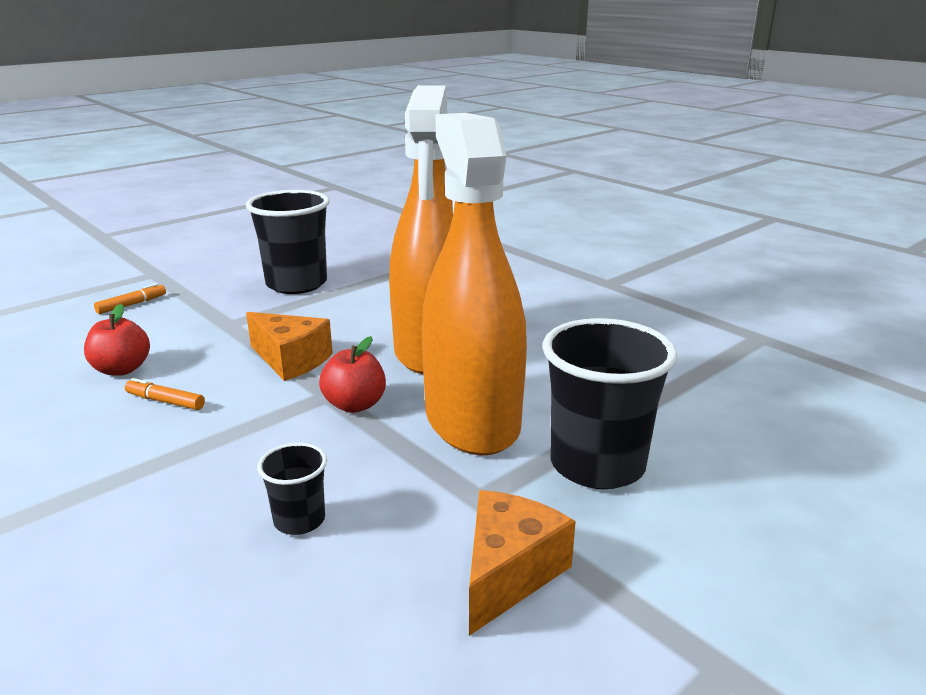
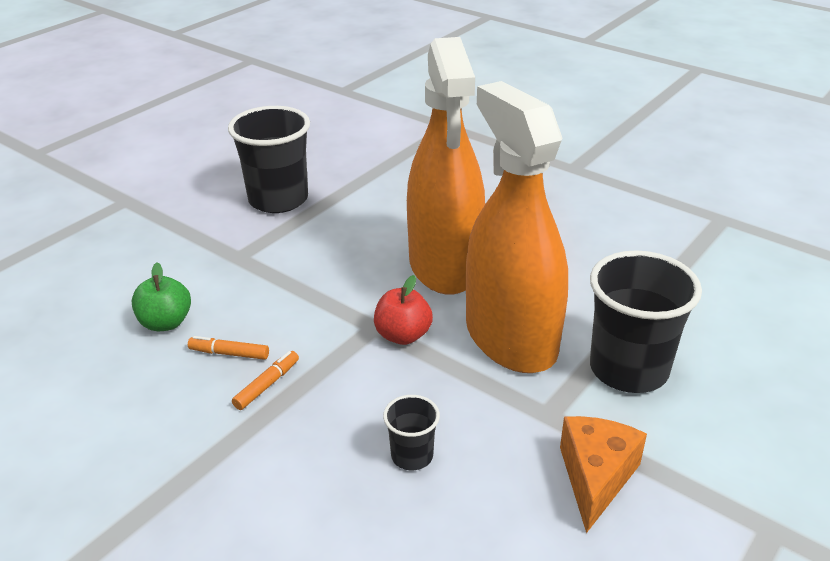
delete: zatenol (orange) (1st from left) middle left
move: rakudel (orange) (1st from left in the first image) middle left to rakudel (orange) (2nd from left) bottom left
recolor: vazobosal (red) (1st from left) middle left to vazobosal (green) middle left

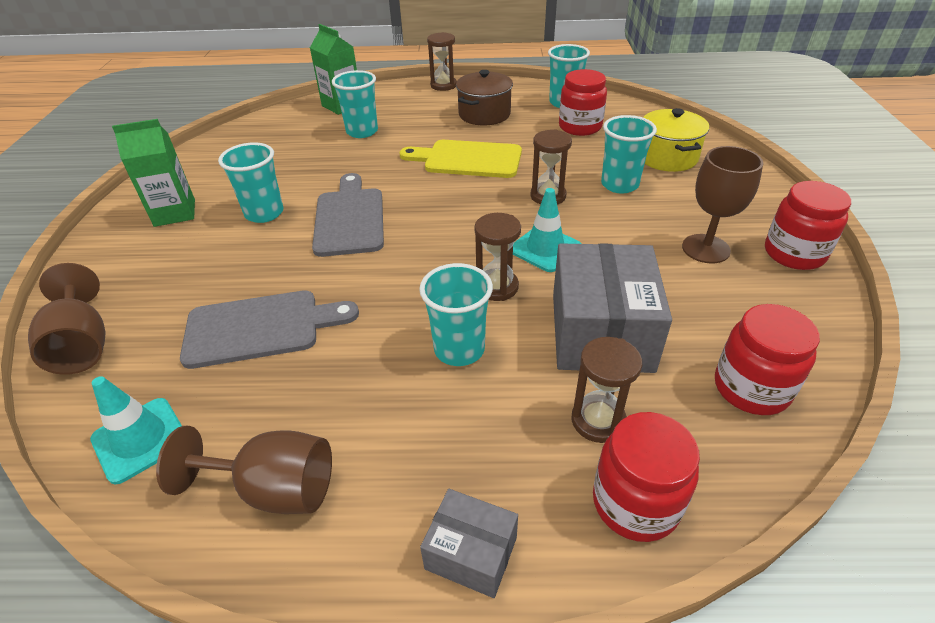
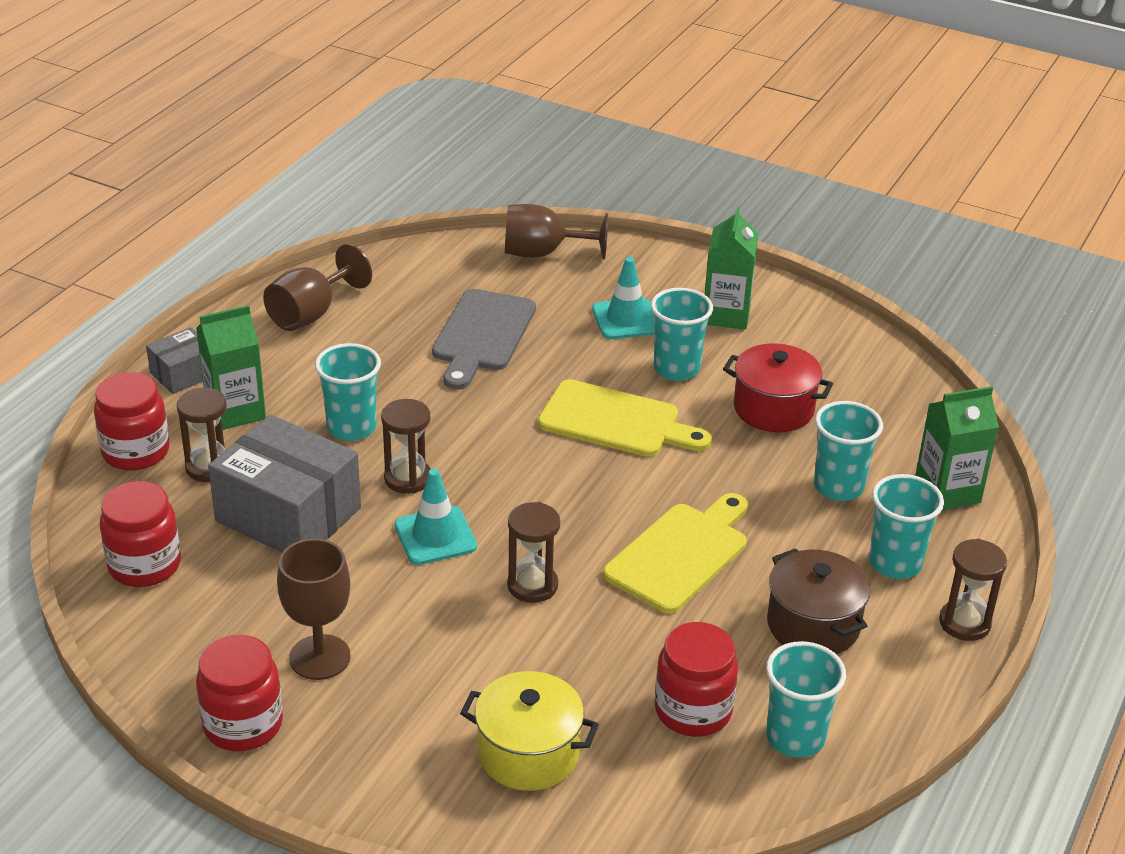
insert: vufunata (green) (1st from left) middle left; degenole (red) middle right
move: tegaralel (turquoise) (1st from left in the first image) bottom left to tegaralel (turquoise) (2nd from left) centre; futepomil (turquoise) (5th from left) top right to middle right
recolor: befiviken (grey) (2nd from left) centre to befiviken (yellow) (1st from left) centre

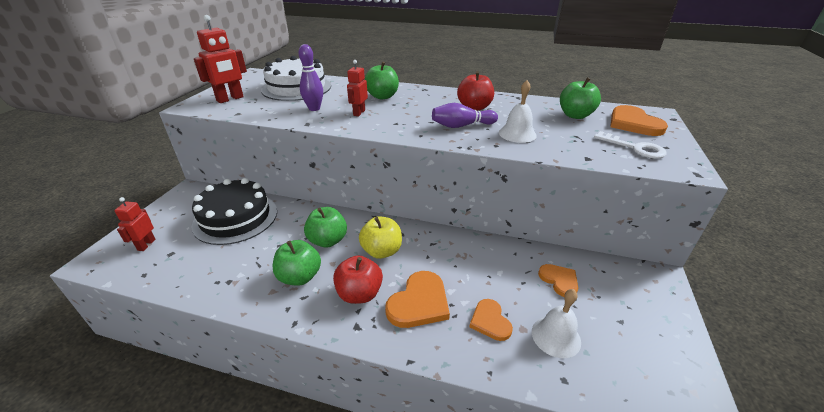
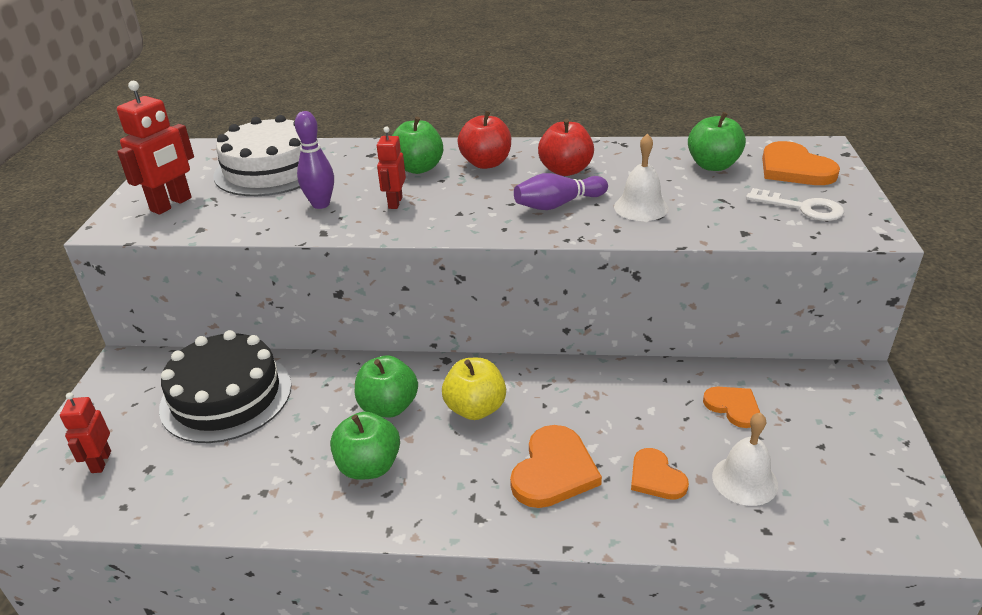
move: vazobosal (red) (1st from left) bottom centre to top centre

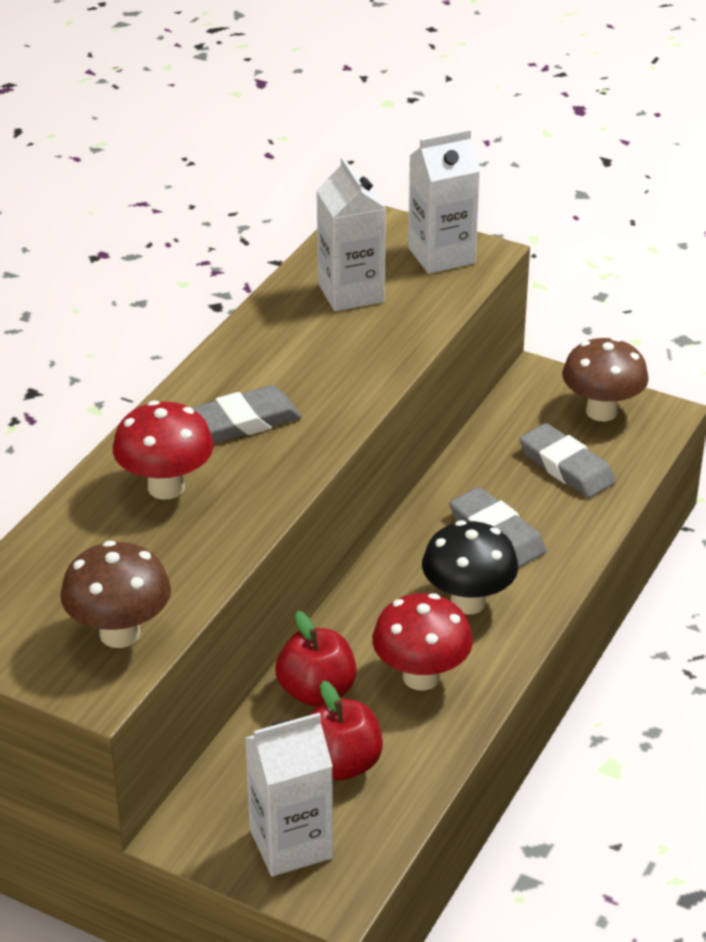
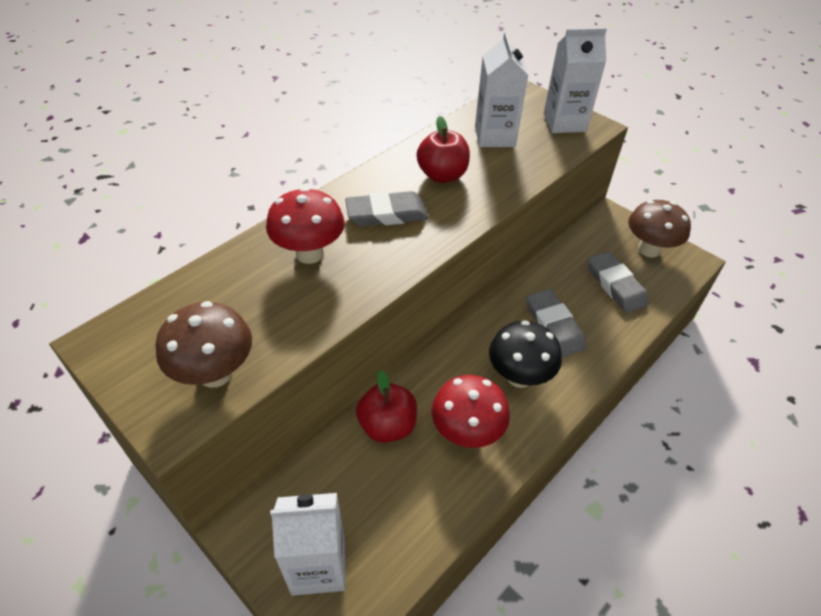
move: vazobosal (red) (2nd from left) bottom centre to top centre

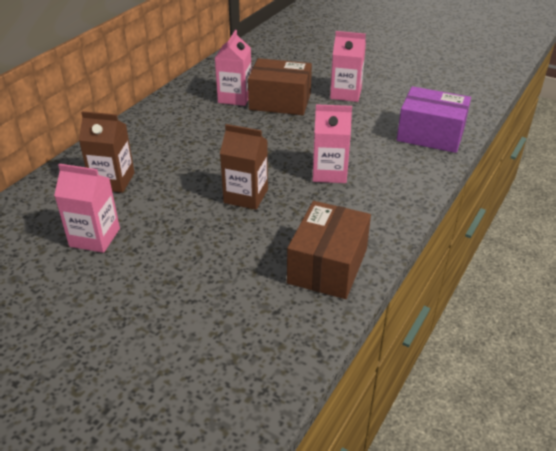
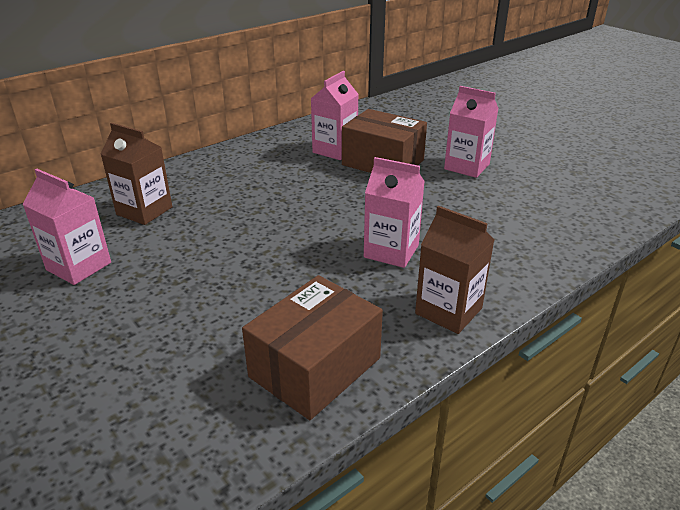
delete: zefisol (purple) top right
move: vufunata (brown) (2nd from left) centre to middle right

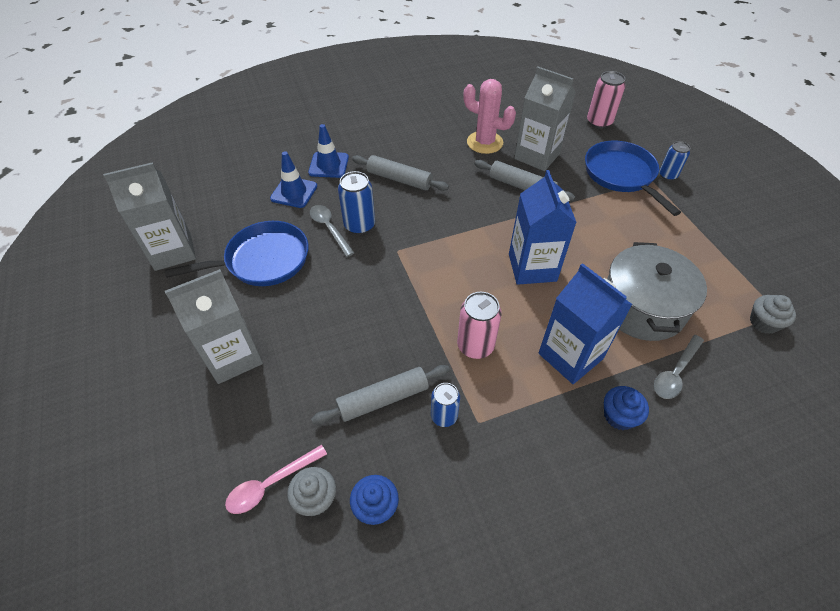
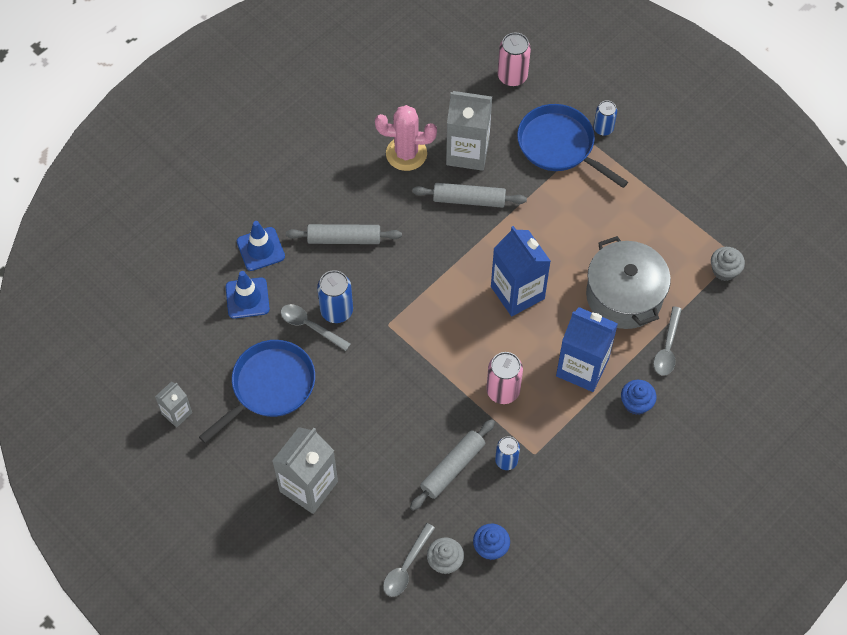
recolor: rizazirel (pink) bottom left to rizazirel (grey) (2nd from left) bottom centre
resize: vufunata (grey) (1st from left) middle left = middle left x0.53

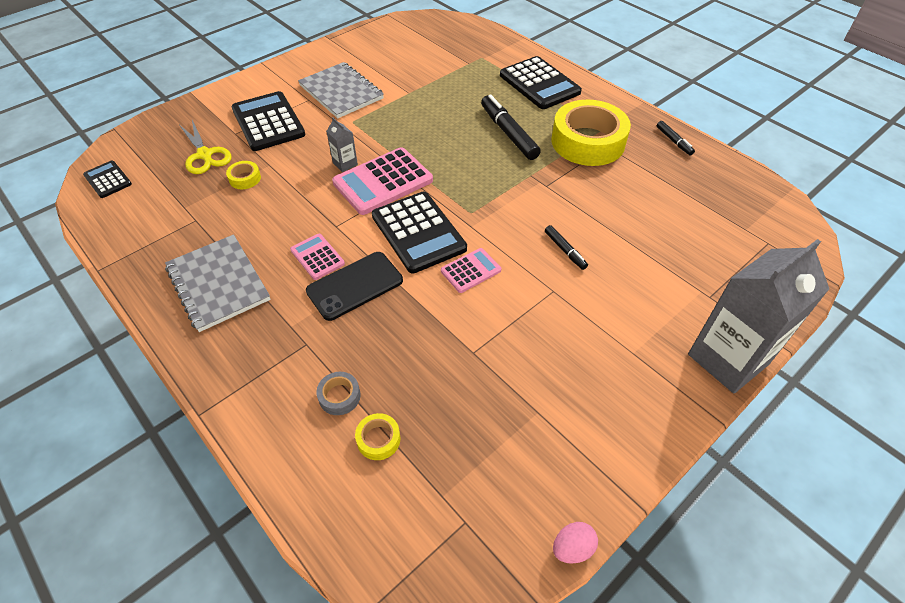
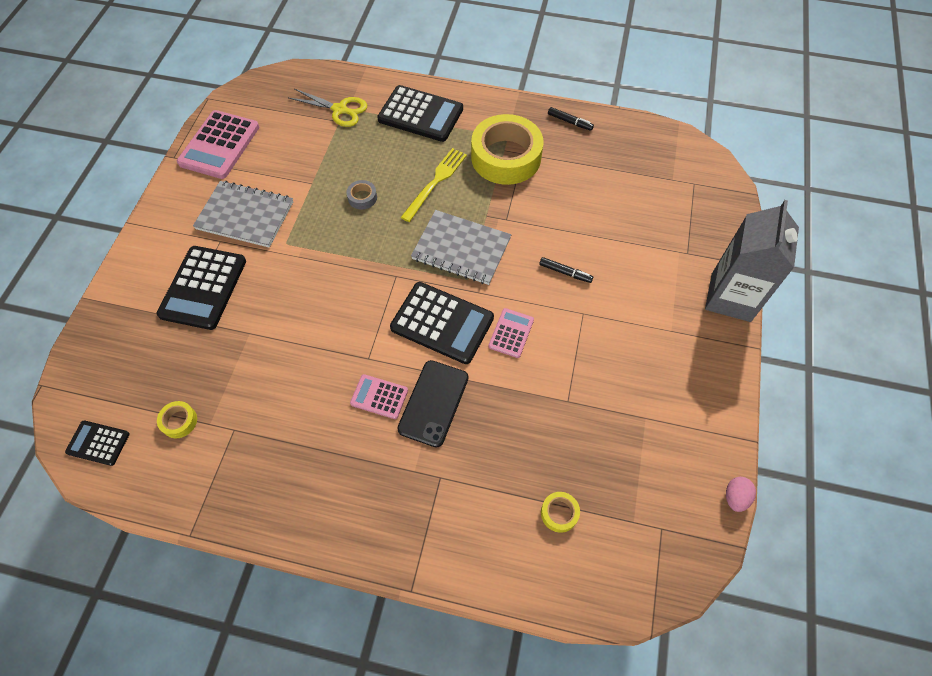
delete: vufunata (grey) (1st from left) top centre
move: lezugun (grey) (1st from left in the first image) middle left to lezugun (grey) (2nd from left) centre; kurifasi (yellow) top left to top centre; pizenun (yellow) (1st from left) top left to middle left; pizenun (grey) centre to top centre; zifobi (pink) (2nd from left in the first image) top centre to zifobi (pink) (1st from left) top left
replace: rakudel (black) (1st from left) top centre to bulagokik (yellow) top centre
rotate: zifobi (black) (2nd from left) top left = middle left 105 degrees counterclockwise

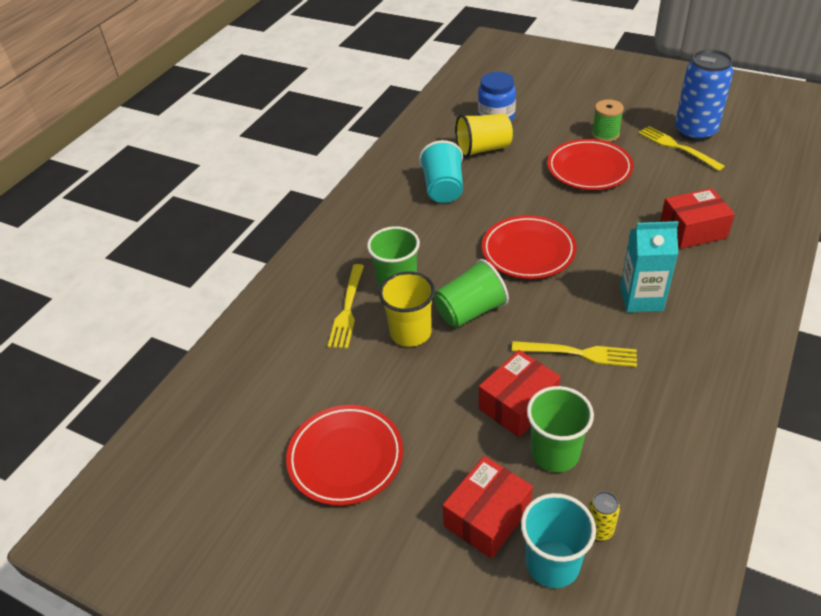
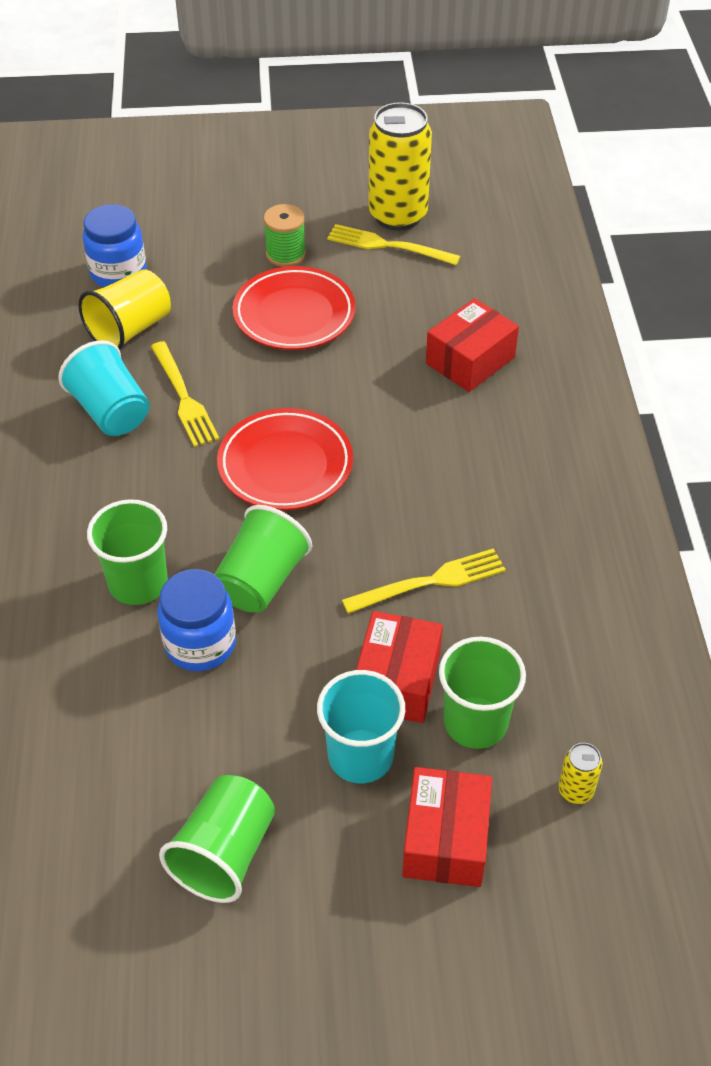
delete: vufunata (turquoise) middle right
move: bulagokik (yellow) (1st from left) centre to middle left; futepomil (turquoise) (2nd from left) bottom right to bottom centre
replace: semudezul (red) (1st from left) bottom centre to futepomil (green) (2nd from left) bottom left; futepomil (yellow) (1st from left) centre to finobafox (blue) (2nd from left) middle left
recolor: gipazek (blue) top right to gipazek (yellow) (1st from left) top centre

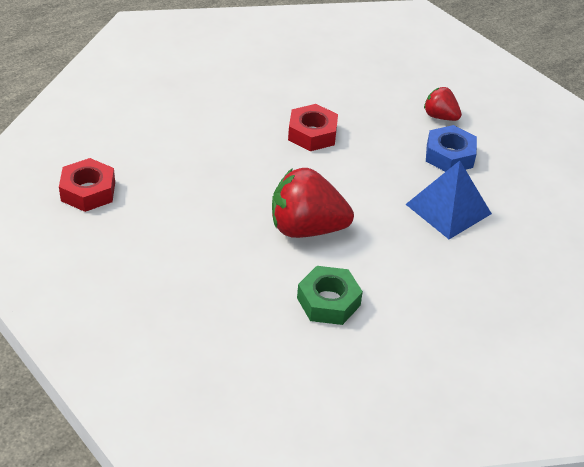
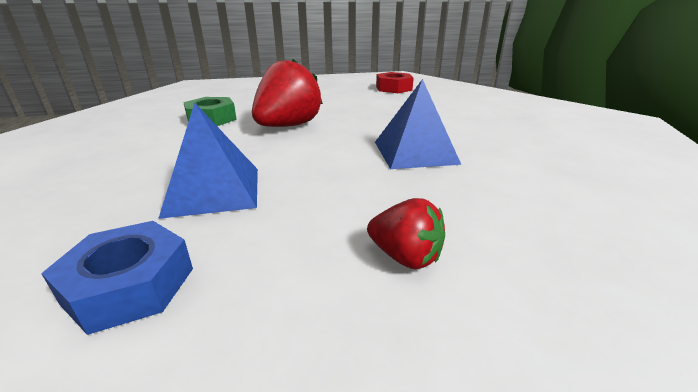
move: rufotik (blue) top right to bottom left
replace: rufotik (red) (2nd from left) top centre to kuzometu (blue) (2nd from left) top centre
rotate: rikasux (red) (2nd from left) top right = centre 60 degrees clockwise

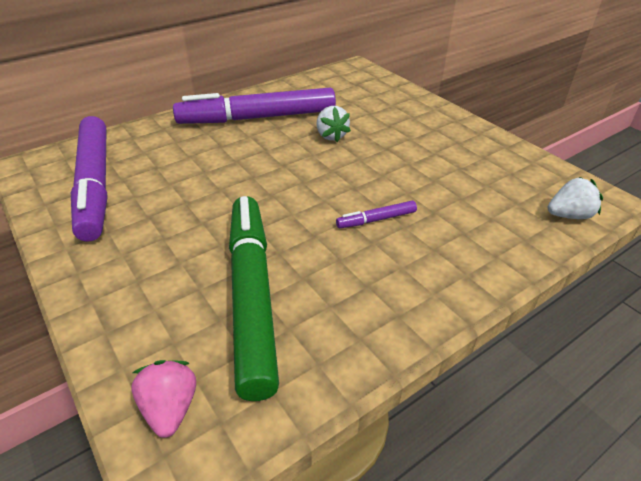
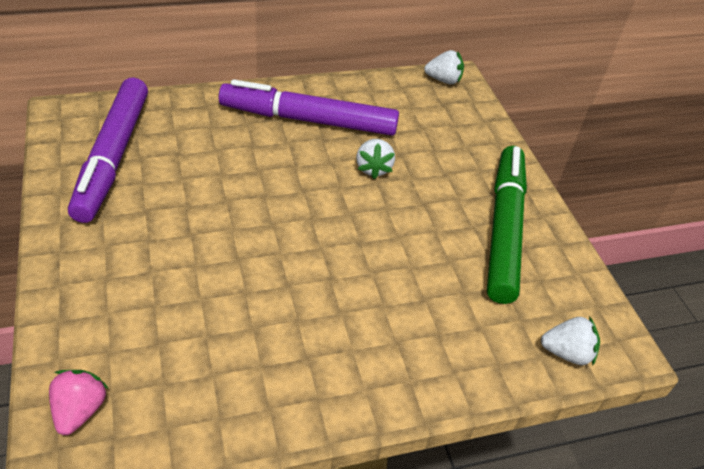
delete: rakudel (purple) (3rd from left) centre
insert: rikasux (white) (2nd from left) top centre
move: rakudel (green) centre to middle right

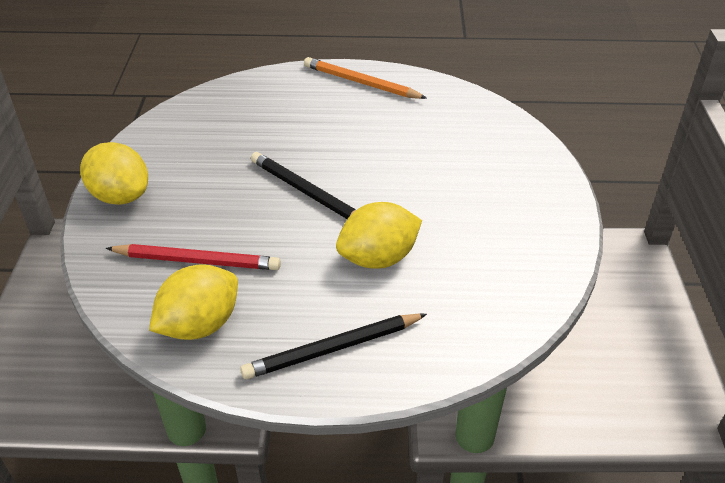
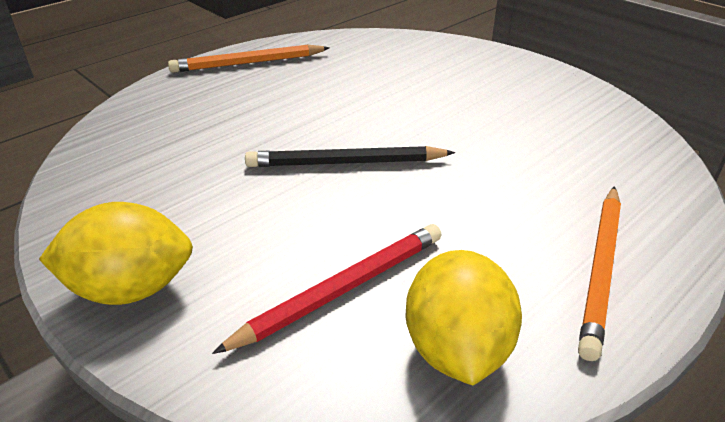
delete: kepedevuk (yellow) (3rd from left) centre
recolor: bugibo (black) (2nd from left) bottom centre to bugibo (orange) (2nd from left) middle right

